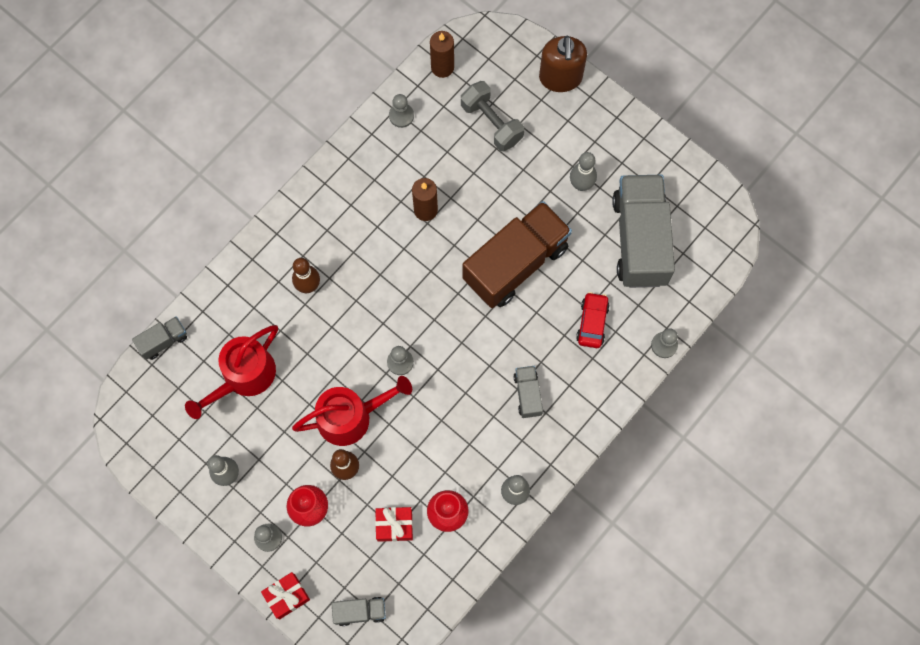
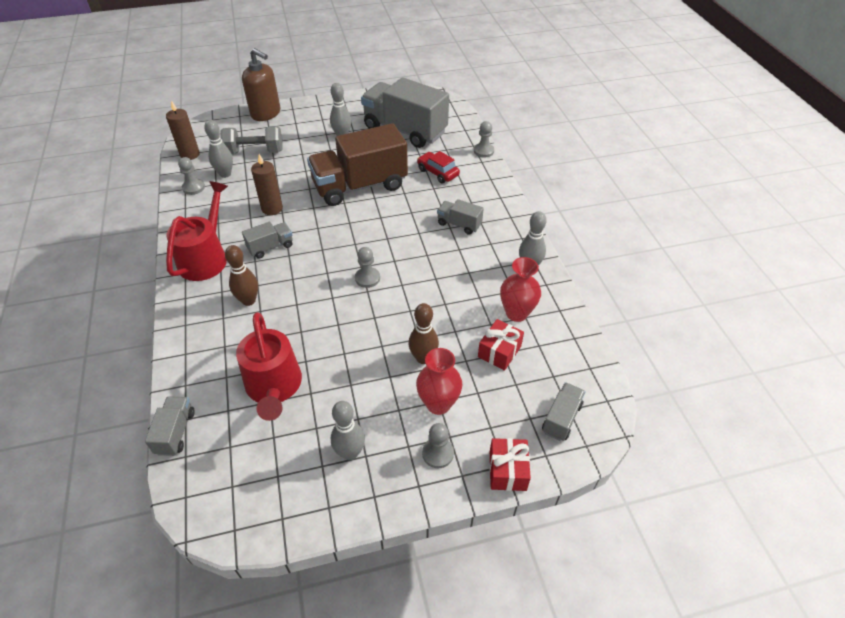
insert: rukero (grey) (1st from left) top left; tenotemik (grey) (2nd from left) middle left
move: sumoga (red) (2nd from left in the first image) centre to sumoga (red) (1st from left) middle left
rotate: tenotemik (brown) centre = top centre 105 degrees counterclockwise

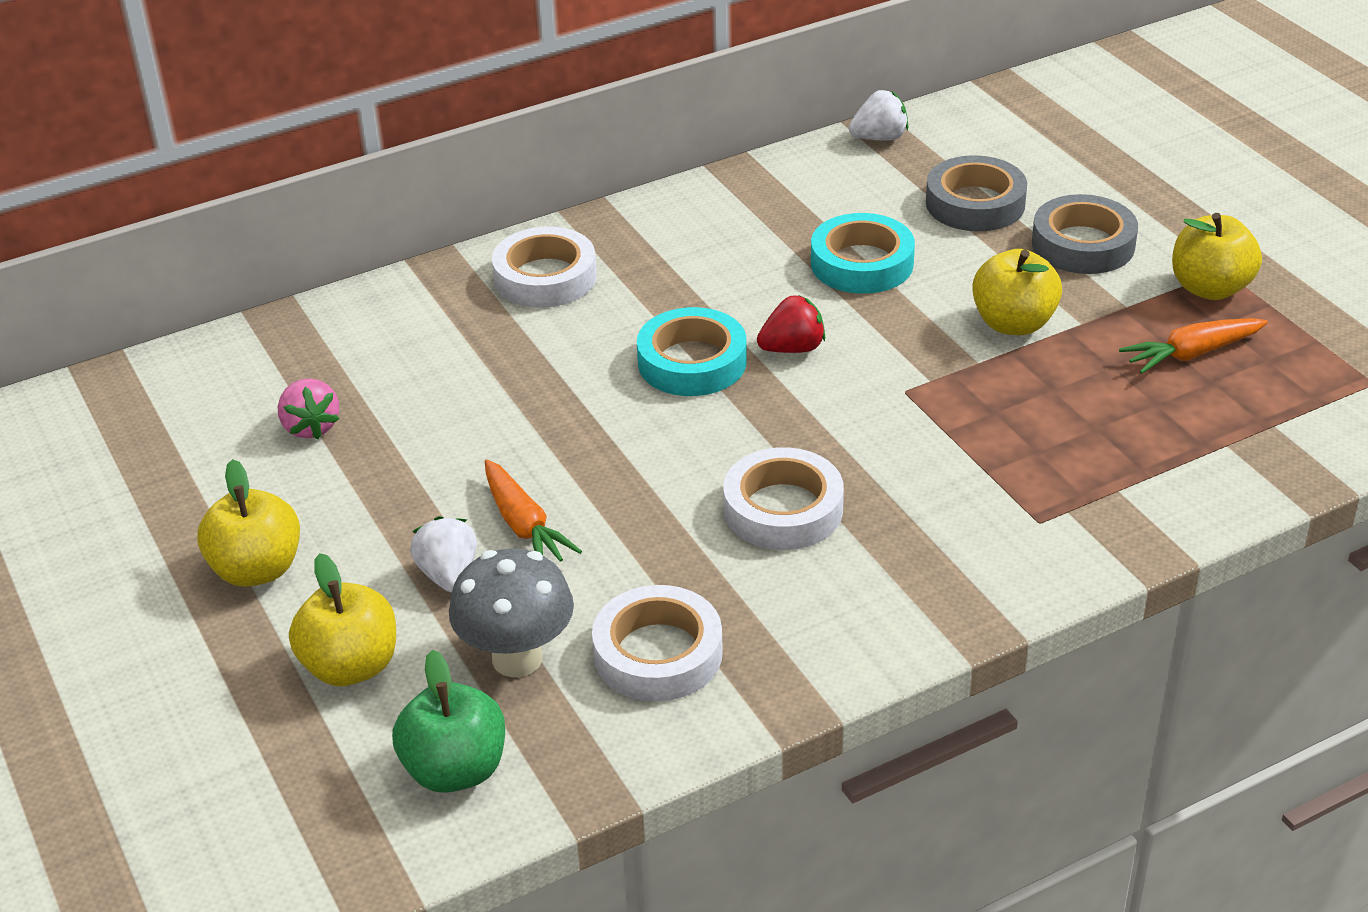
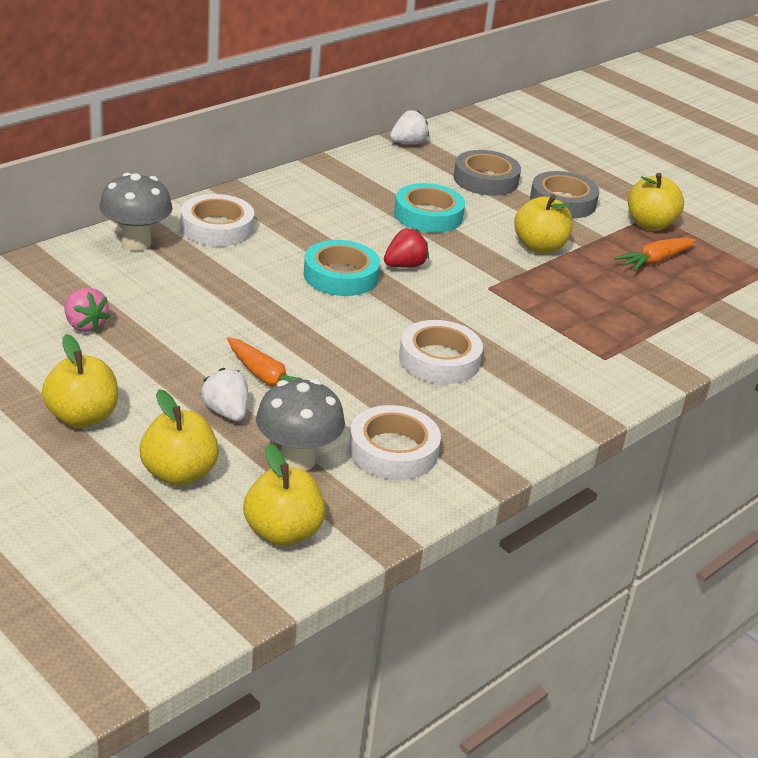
insert: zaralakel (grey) (1st from left) top left
recolor: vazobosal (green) bottom left to vazobosal (yellow) (3rd from left) centre

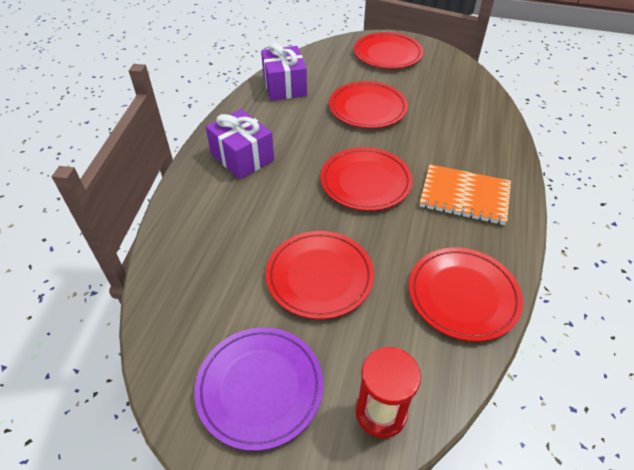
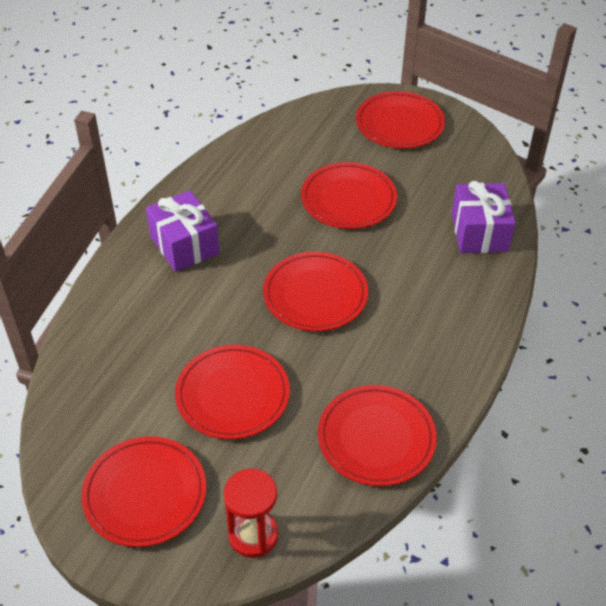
delete: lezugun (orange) middle right
move: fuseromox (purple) (2nd from left) top centre to middle right
recolor: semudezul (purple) bottom centre to semudezul (red) (1st from left) bottom left

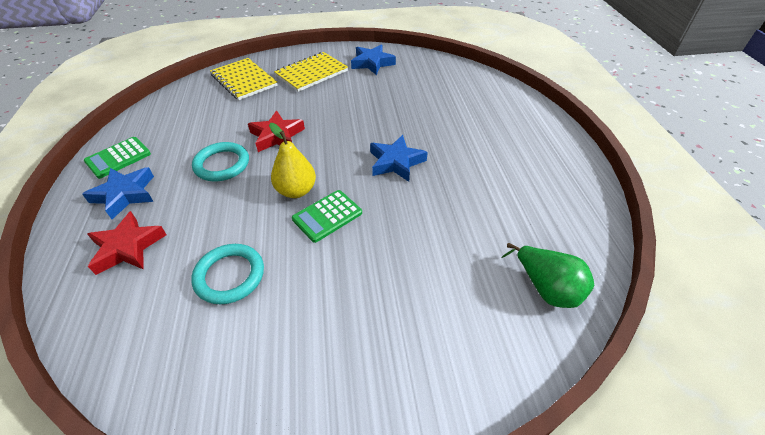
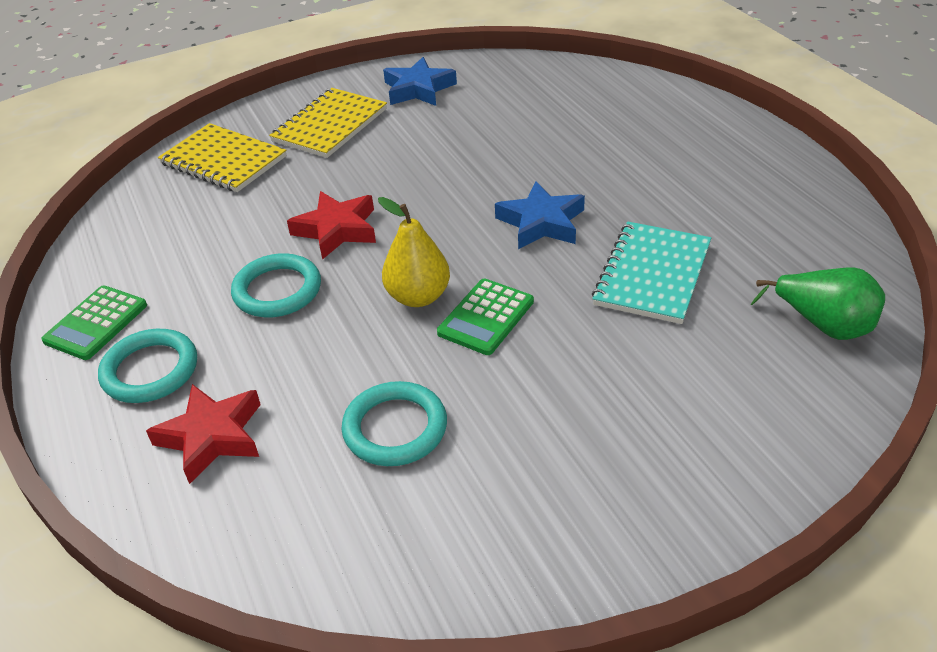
insert: lezugun (turquoise) middle right
replace: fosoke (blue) (1st from left) middle left to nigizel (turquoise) (1st from left) middle left

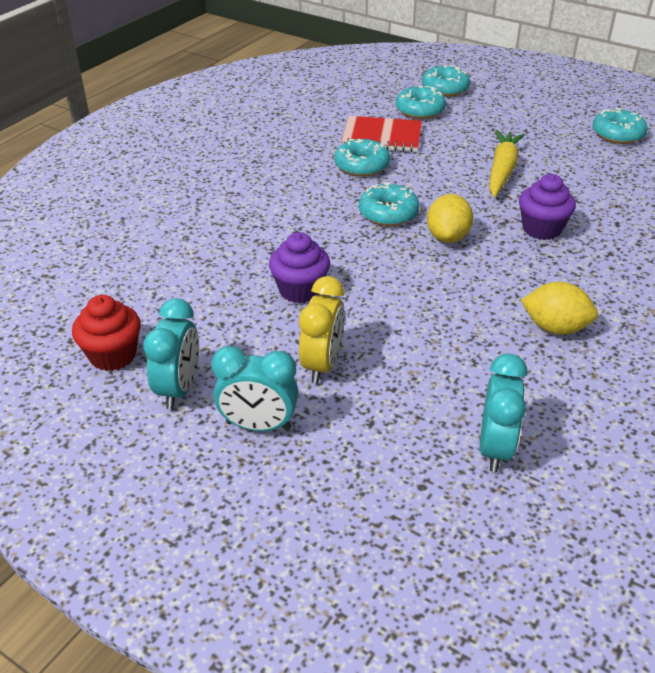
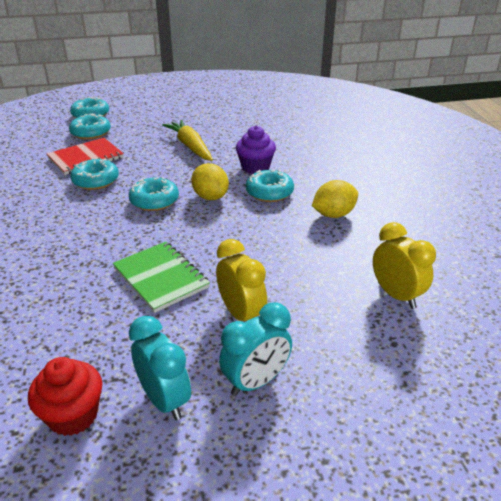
move: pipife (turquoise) (5th from left) top right to centre
replace: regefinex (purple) (1st from left) centre to lezugun (green) middle left
recolor: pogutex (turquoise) (3rd from left) middle right to pogutex (yellow) (2nd from left) middle right

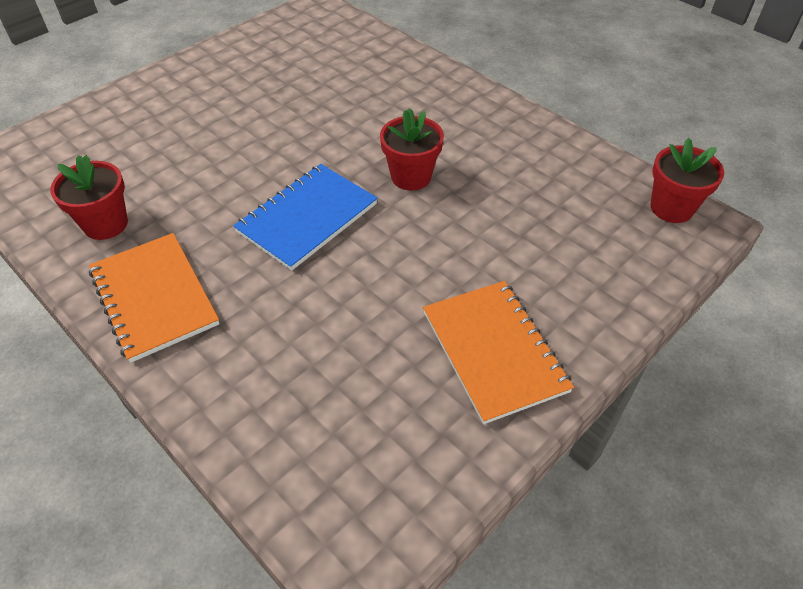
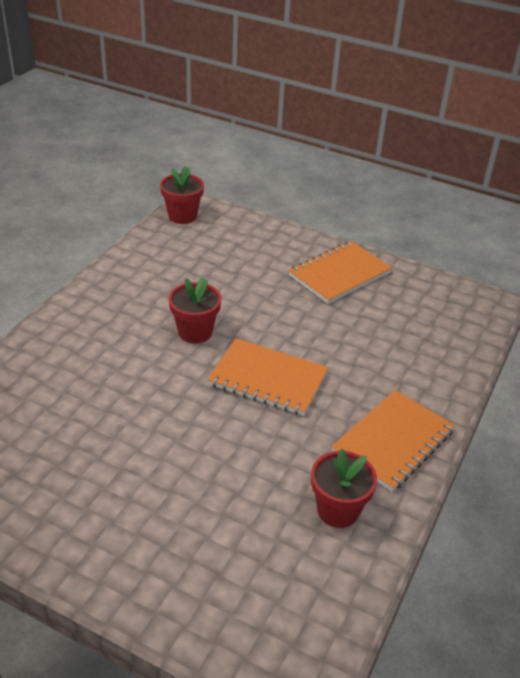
recolor: lezugun (blue) centre to lezugun (orange) (1st from left) centre

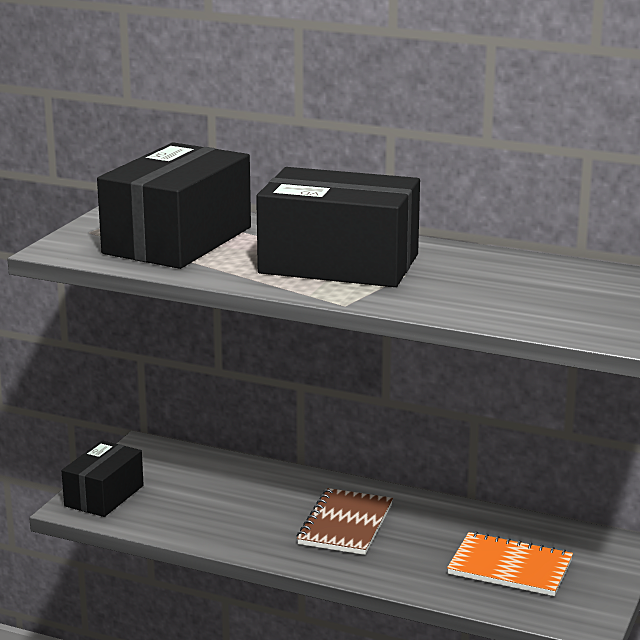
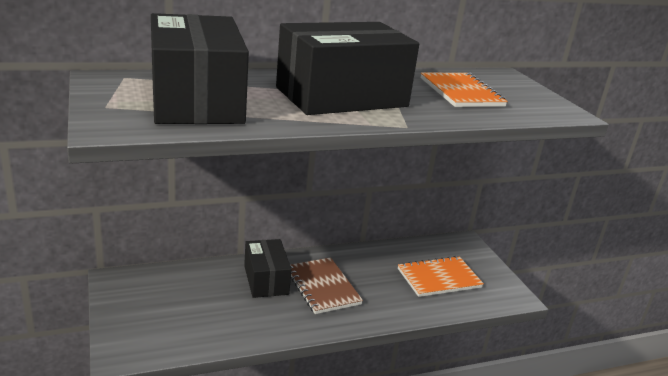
insert: lezugun (orange) (2nd from left) top right
move: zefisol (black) (1st from left in the first image) bottom left to zefisol (black) (2nd from left) bottom centre

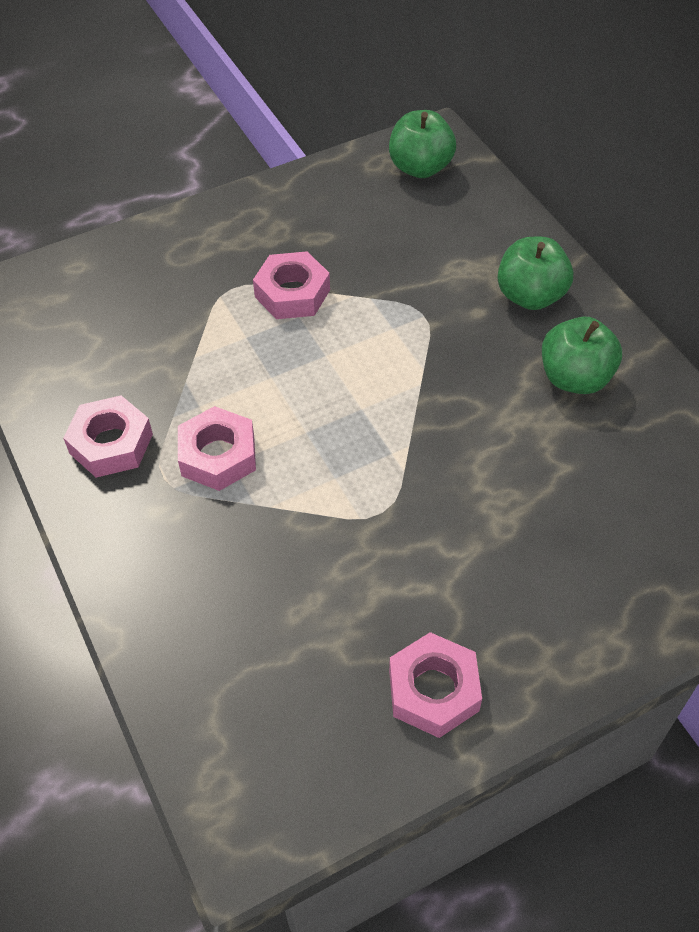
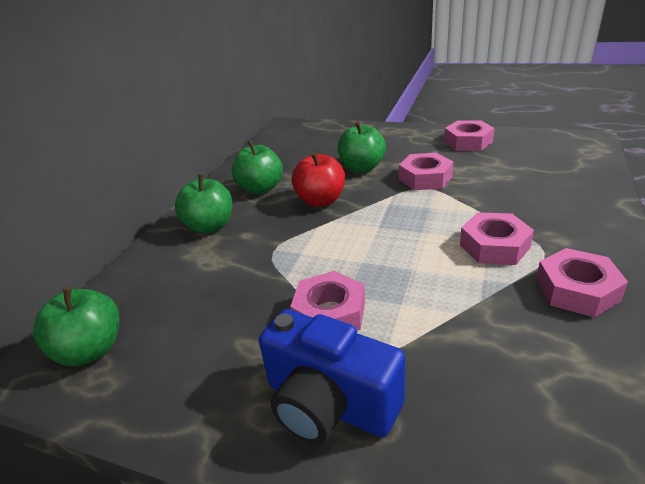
insert: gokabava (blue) bottom centre; vazobosal (red) centre; vazobosal (green) (4th from left) top centre; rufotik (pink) (2nd from left) centre

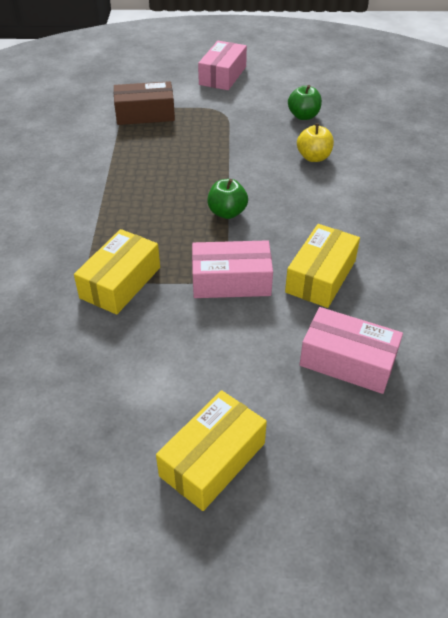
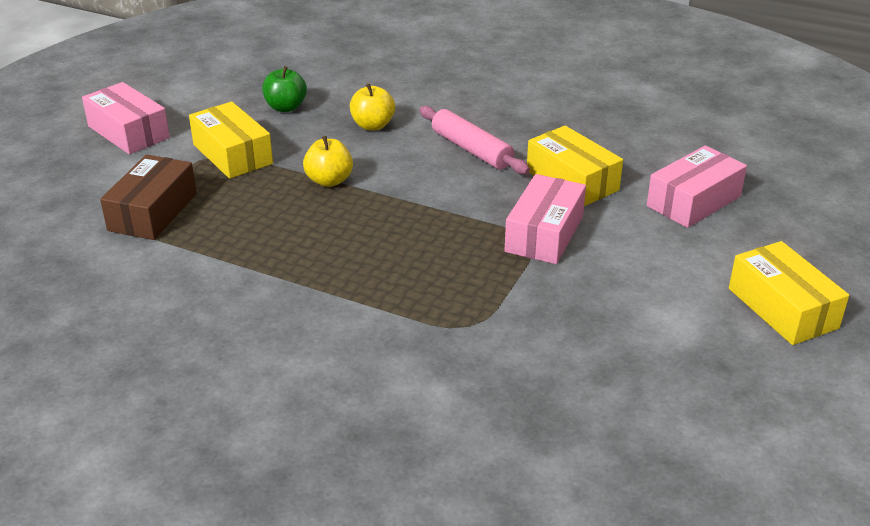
delete: vazobosal (green) (1st from left) top centre
insert: vazobosal (yellow) (1st from left) top centre; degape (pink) top centre
move: zefisol (yellow) (1st from left) middle left to top left

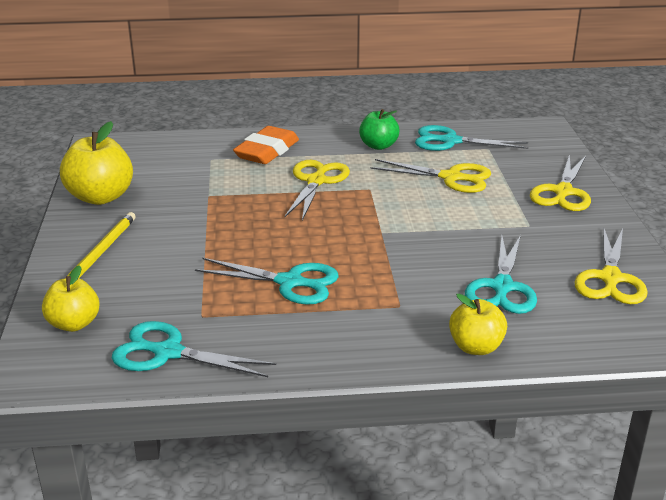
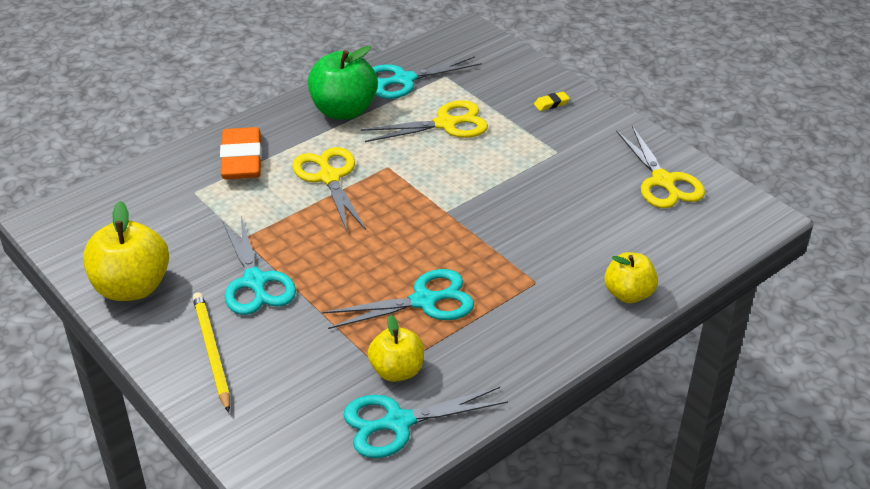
move: vazobosal (yellow) (1st from left in the first image) middle left to vazobosal (yellow) (2nd from left) bottom centre; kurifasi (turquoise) (4th from left in the first image) middle right to kurifasi (turquoise) (1st from left) middle left
replace: kurifasi (yellow) (3rd from left) middle right to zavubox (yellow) top centre
resize: vazobosal (green) top centre = top centre x1.58

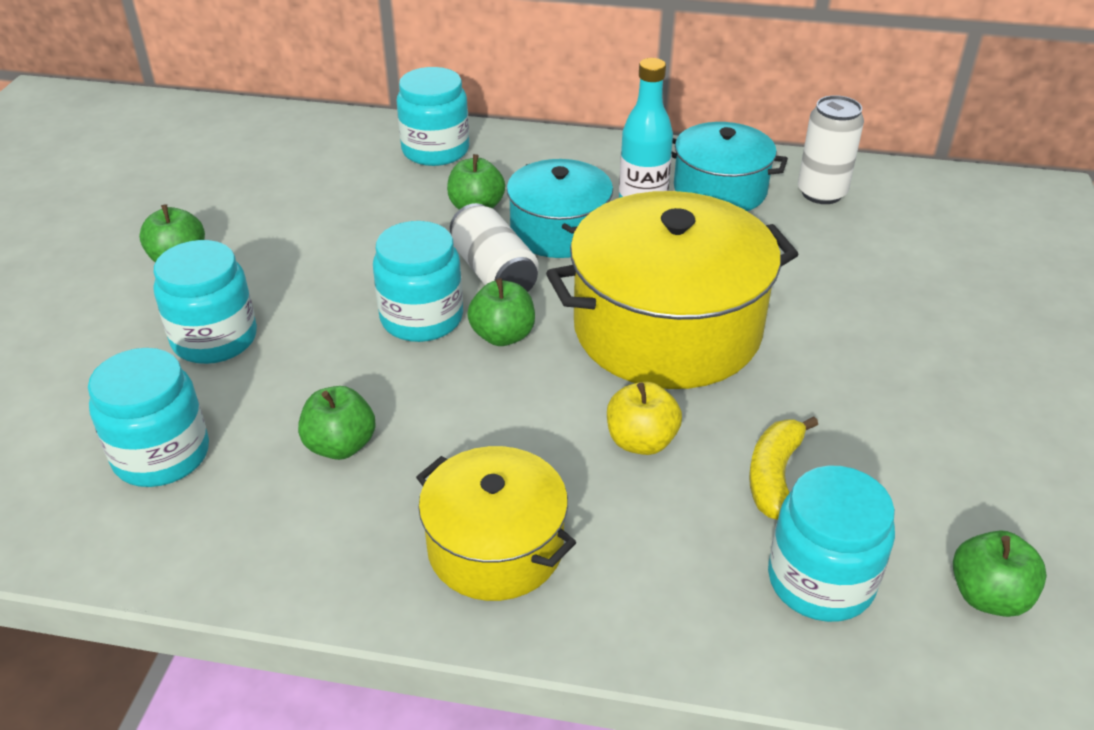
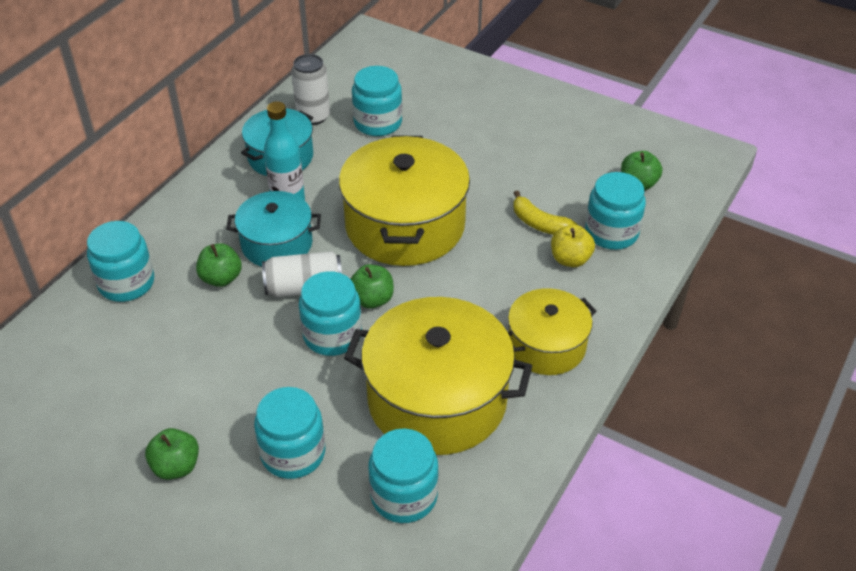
insert: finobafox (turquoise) (4th from left) top centre
move: vazobosal (yellow) centre to middle right
replace: vazobosal (green) (2nd from left) middle left to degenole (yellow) (2nd from left) centre

